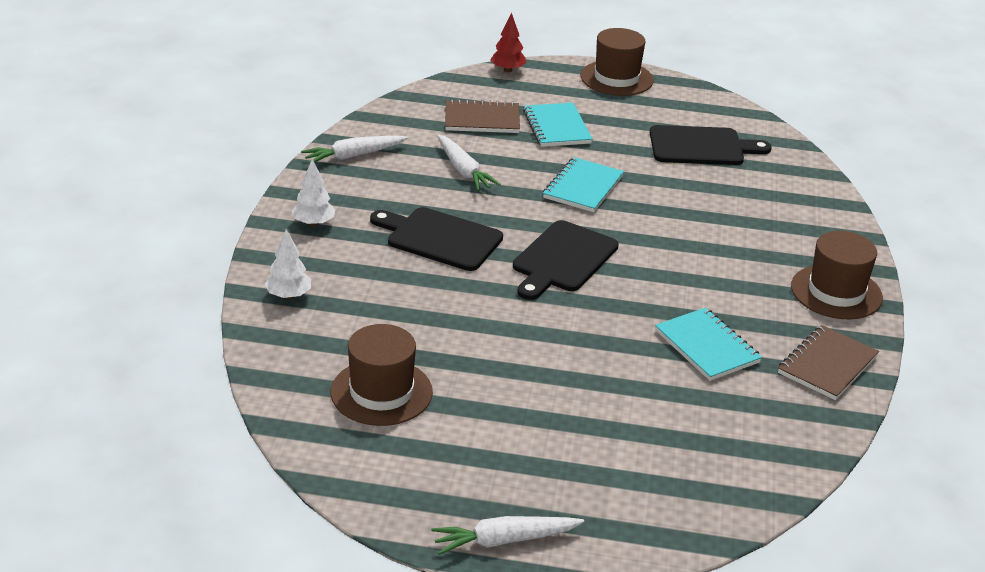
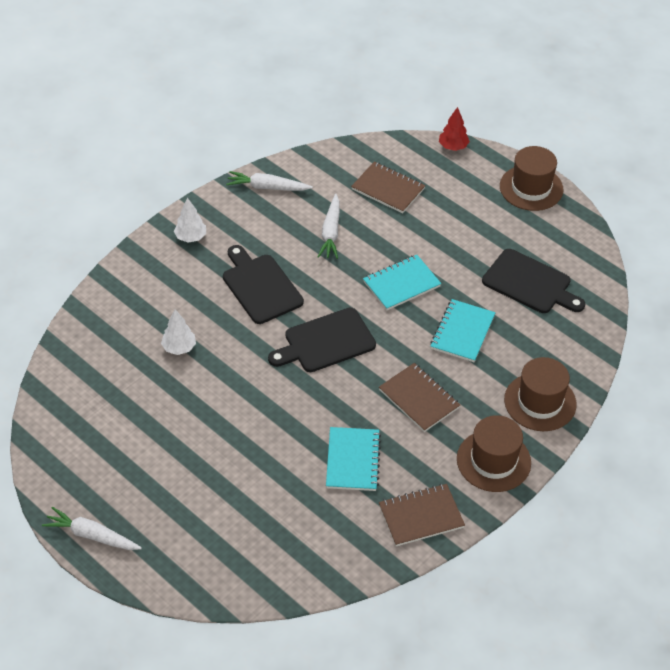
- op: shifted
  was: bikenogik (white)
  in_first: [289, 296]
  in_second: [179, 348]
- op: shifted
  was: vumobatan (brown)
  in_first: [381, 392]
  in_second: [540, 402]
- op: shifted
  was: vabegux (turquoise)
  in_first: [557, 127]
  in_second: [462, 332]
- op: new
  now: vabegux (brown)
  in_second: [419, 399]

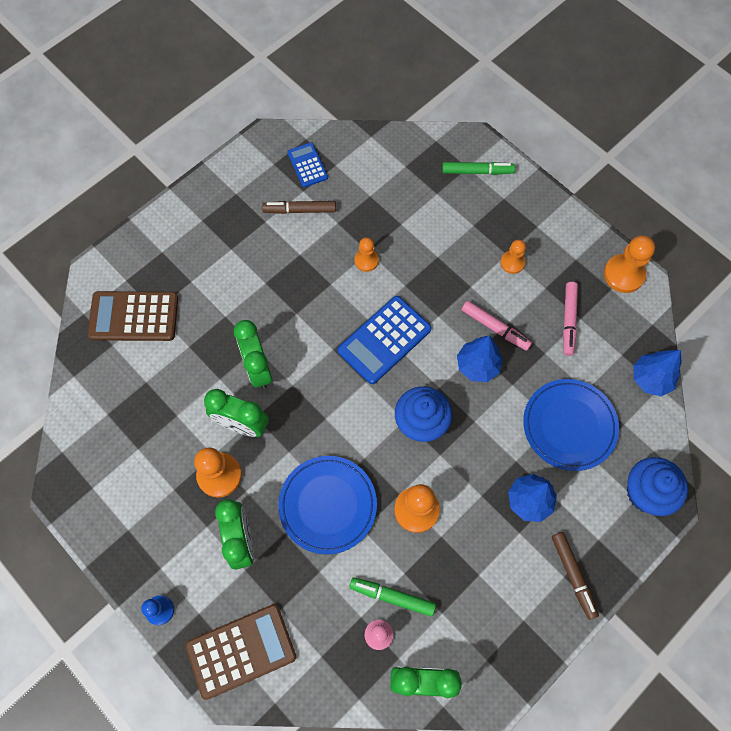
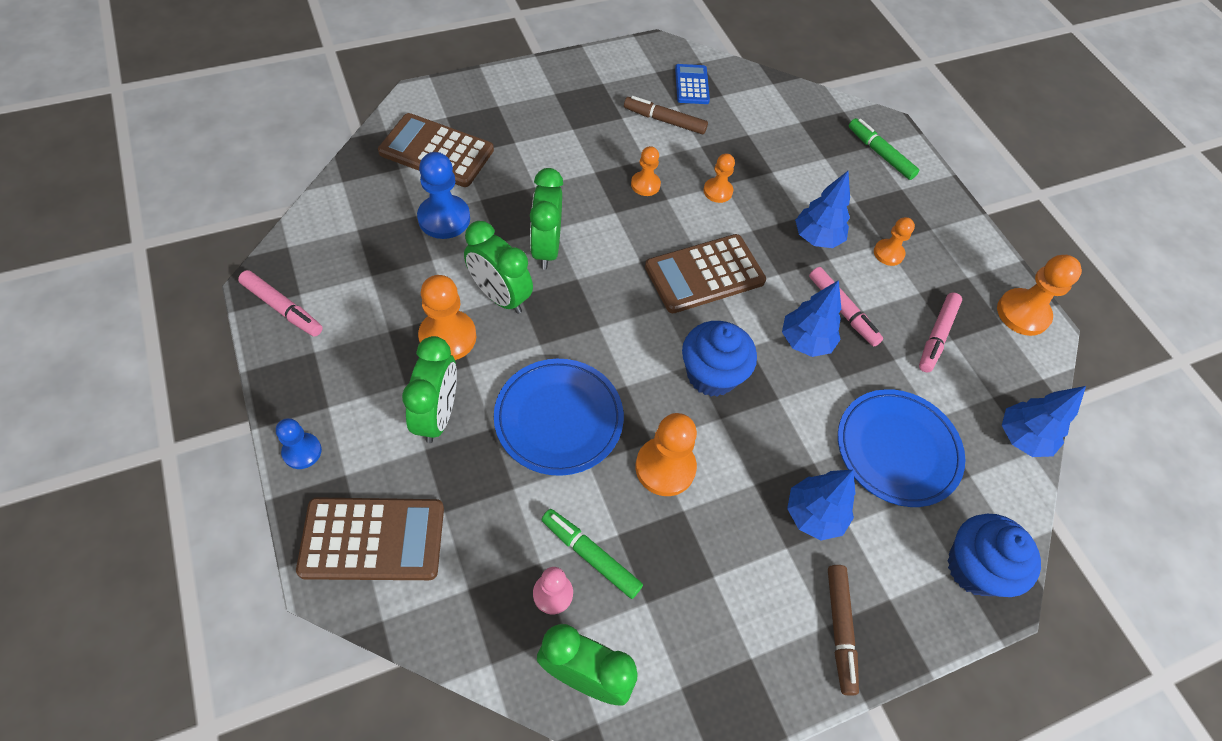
- op: repainted
  was: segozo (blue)
  now: segozo (brown)
  in_first: [384, 340]
  in_second: [704, 274]
- op: rotated
  was: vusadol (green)
  in_first: [477, 171]
  in_second: [880, 154]
  clockwise: -150
- op: new
  now: vusadol (pink)
  in_second: [282, 308]
- op: new
  now: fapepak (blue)
  in_second: [444, 218]
- op: new
  now: fapepak (orange)
  in_second: [645, 185]
- op: new
  now: bikenogik (blue)
  in_second: [816, 238]

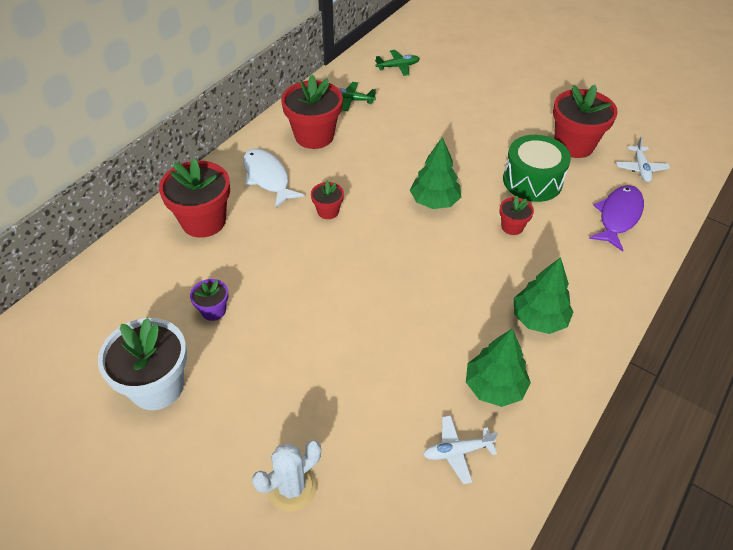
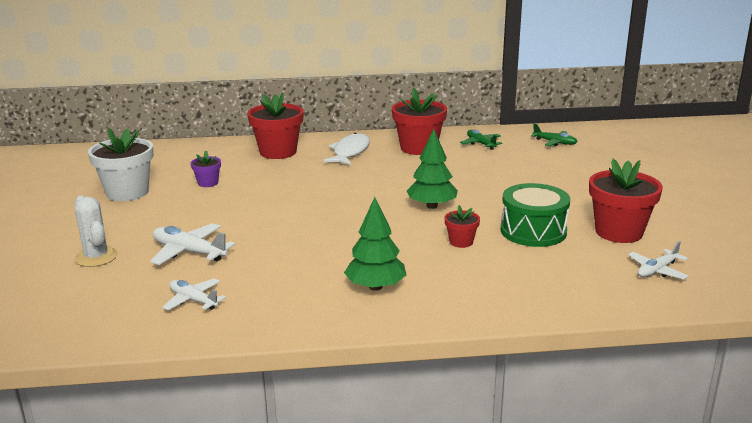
- op: rotated
  was: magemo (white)
  in_first: [292, 487]
  in_second: [96, 257]
  clockwise: 45
- op: gone
  was: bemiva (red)
  in_first: [328, 211]
- op: gone
  was: bikenogik (green)
  in_first: [494, 387]
- op: gone
  was: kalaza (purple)
  in_first: [618, 216]
- op: new
  now: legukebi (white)
  in_second: [189, 252]

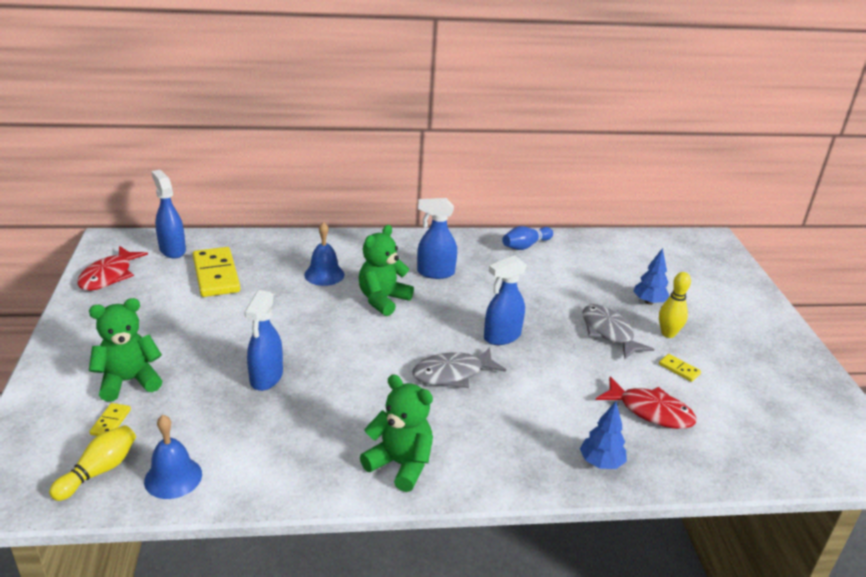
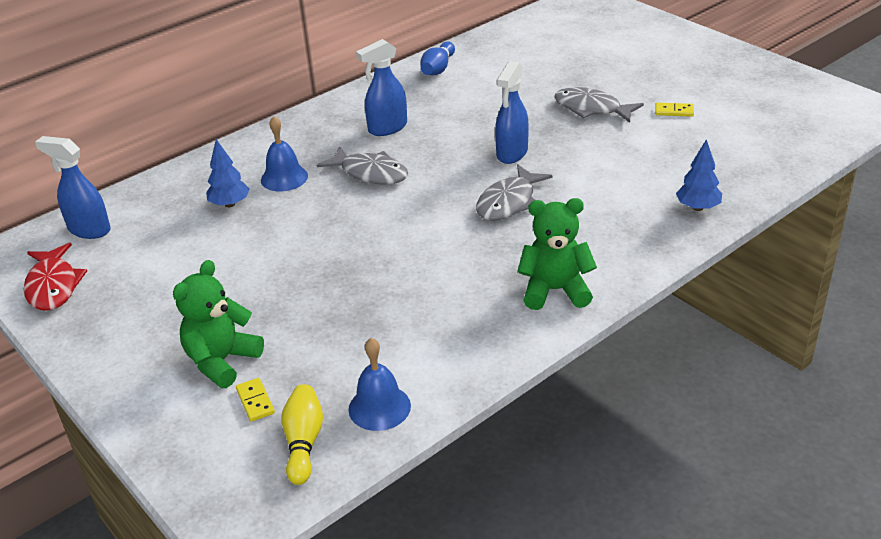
- op: gone
  was: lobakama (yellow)
  in_first: [216, 275]
- op: gone
  was: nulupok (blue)
  in_first: [266, 378]
- op: swapped
  was: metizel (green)
  now: kalaza (grey)
  in_first: [383, 300]
  in_second: [370, 173]
- op: gone
  was: kalaza (red)
  in_first: [650, 411]
- op: shifted
  was: bikenogik (blue)
  in_first: [649, 302]
  in_second: [230, 204]
- op: gone
  was: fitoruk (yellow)
  in_first: [668, 333]

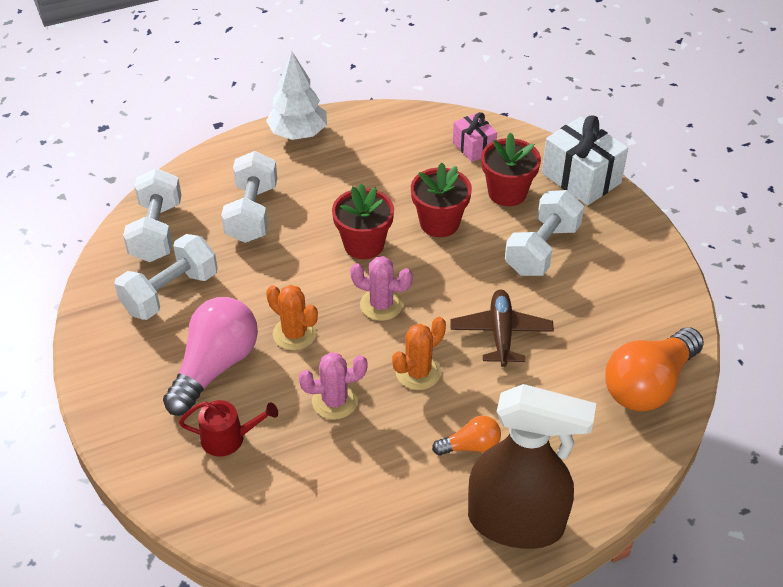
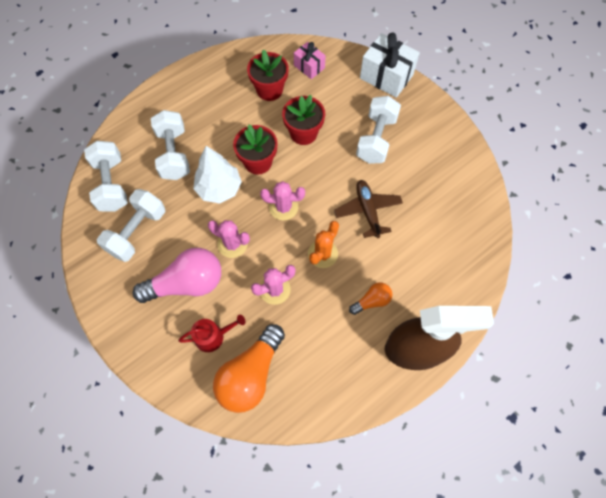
- op: rotated
  was: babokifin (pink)
  in_first: [215, 367]
  in_second: [186, 283]
  clockwise: 60
- op: shifted
  was: bikenogik (white)
  in_first: [298, 133]
  in_second: [219, 188]
- op: repainted
  was: magemo (orange)
  now: magemo (pink)
  in_first: [294, 334]
  in_second: [232, 244]
- op: shifted
  was: bemiva (red)
  in_first: [507, 193]
  in_second: [269, 90]
- op: shifted
  was: babokifin (orange)
  in_first: [648, 384]
  in_second: [251, 374]

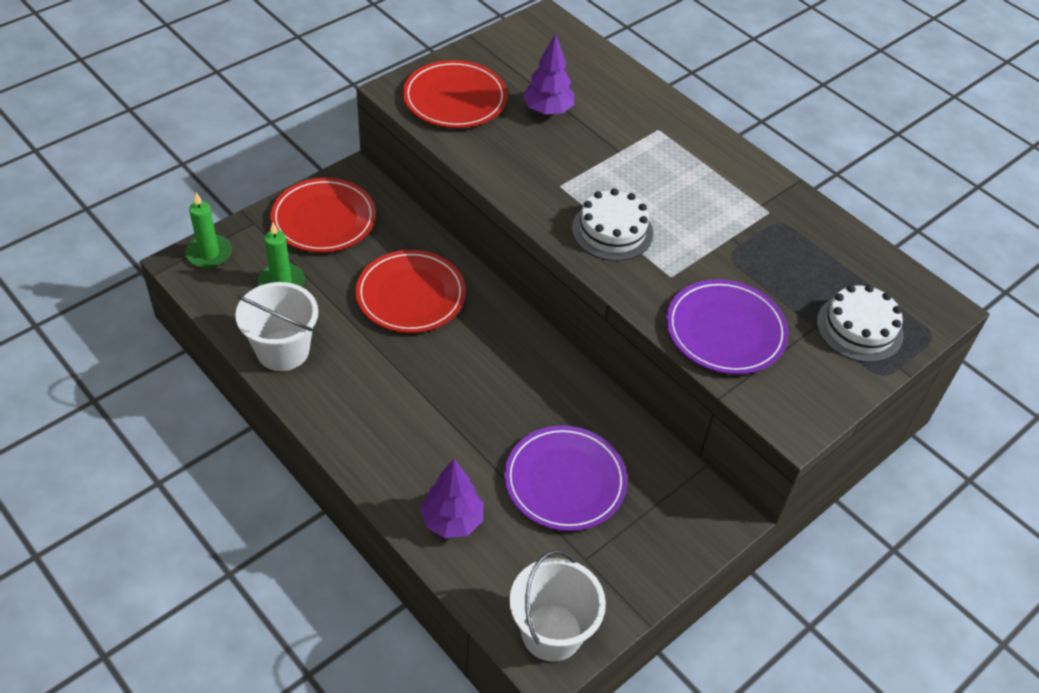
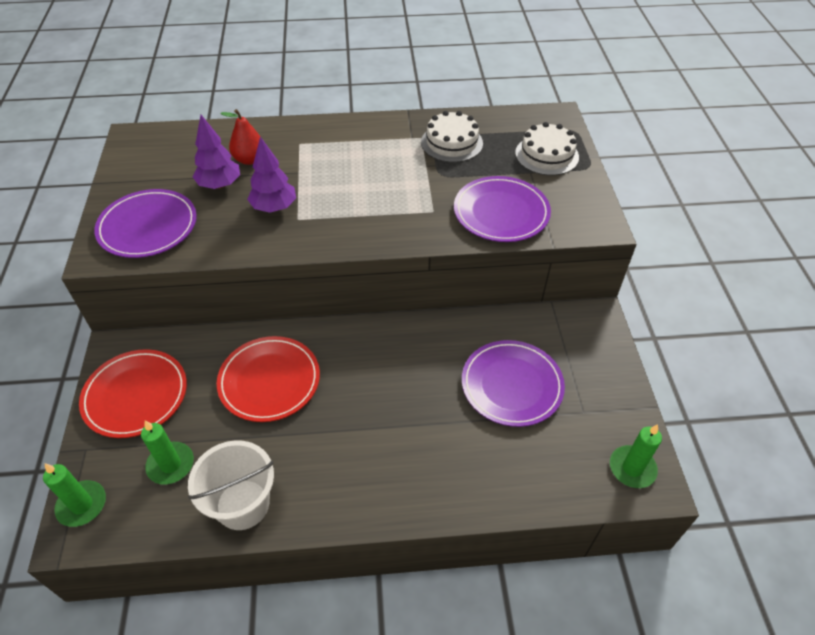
- op: repainted
  was: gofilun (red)
  now: gofilun (purple)
  in_first: [455, 99]
  in_second: [148, 227]
- op: shifted
  was: bikenogik (purple)
  in_first: [452, 521]
  in_second: [274, 208]
- op: swapped
  was: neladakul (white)
  now: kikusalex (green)
  in_first: [551, 632]
  in_second: [632, 468]
- op: shifted
  was: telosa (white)
  in_first: [612, 231]
  in_second: [451, 143]
- op: new
  now: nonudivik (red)
  in_second: [249, 159]

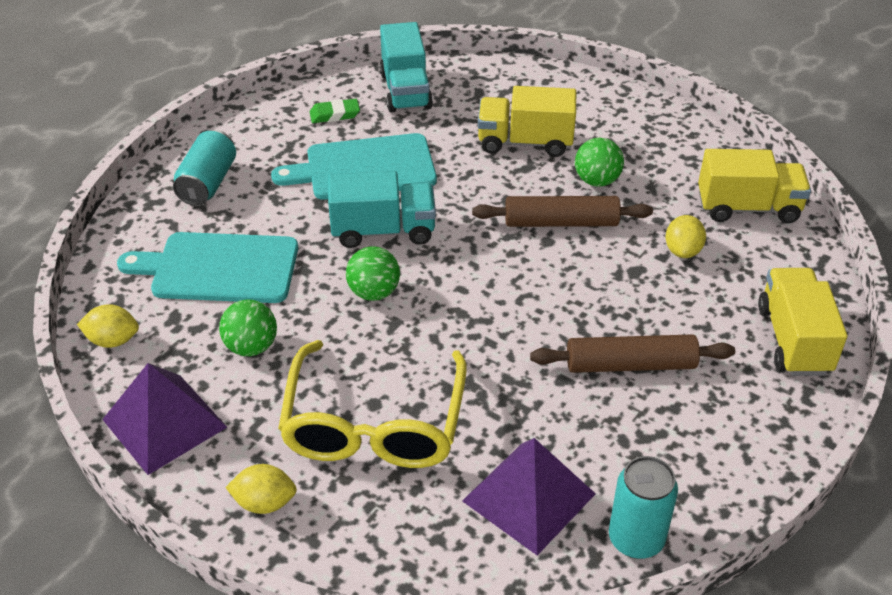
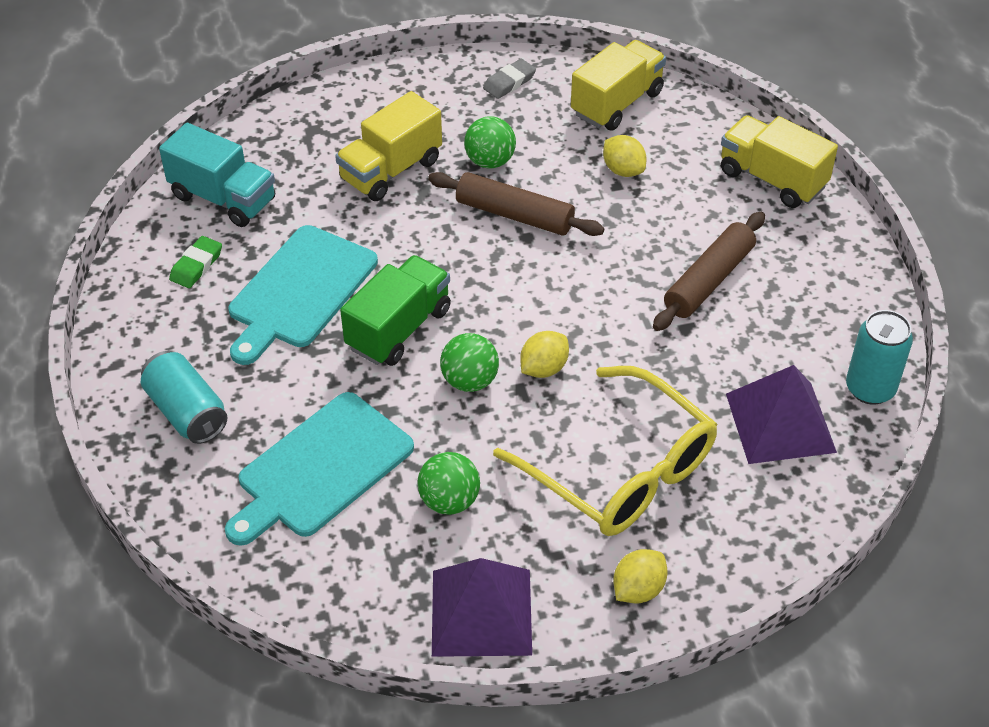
- op: shifted
  was: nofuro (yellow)
  in_first: [113, 340]
  in_second: [543, 368]
- op: repainted
  was: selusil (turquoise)
  now: selusil (green)
  in_first: [383, 230]
  in_second: [398, 328]
- op: rotated
  was: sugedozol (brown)
  in_first: [561, 222]
  in_second: [514, 215]
  clockwise: 75
- op: new
  now: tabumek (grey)
  in_second: [509, 82]

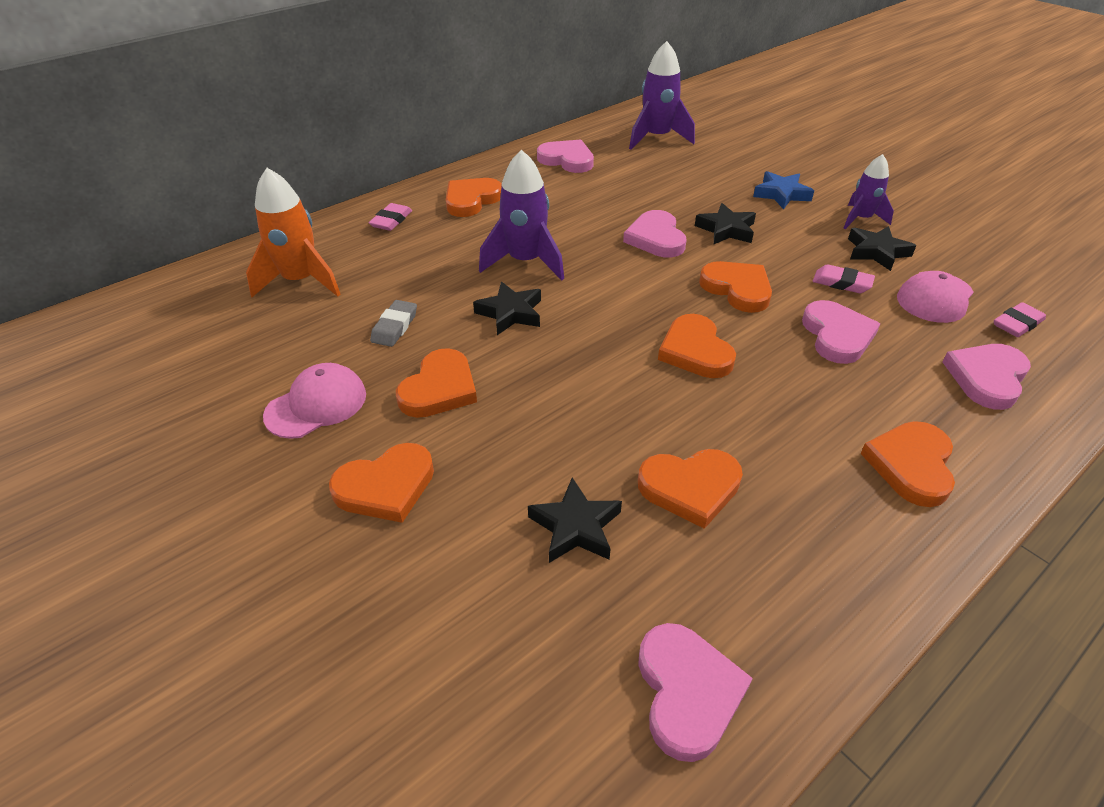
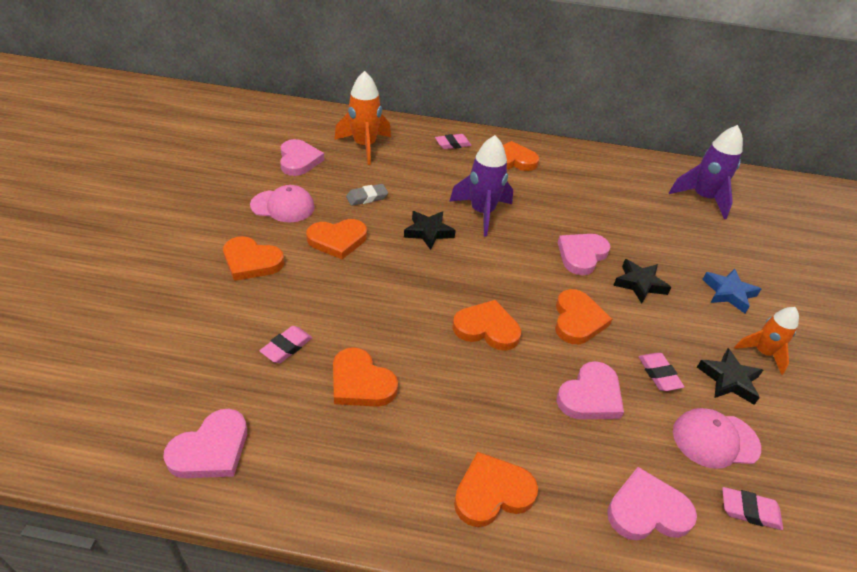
- op: swapped
  was: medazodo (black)
  now: tabumek (pink)
  in_first: [575, 527]
  in_second: [286, 347]
- op: shifted
  was: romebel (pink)
  in_first: [567, 160]
  in_second: [299, 160]
- op: rotated
  was: romebel (orange)
  in_first: [695, 351]
  in_second: [487, 328]
  clockwise: 75
- op: repainted
  was: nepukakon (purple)
  now: nepukakon (orange)
  in_first: [861, 219]
  in_second: [762, 353]

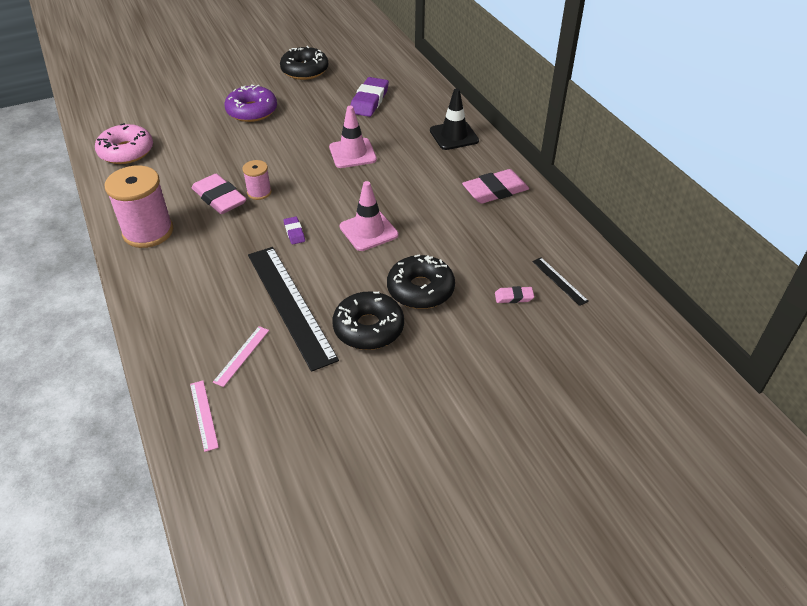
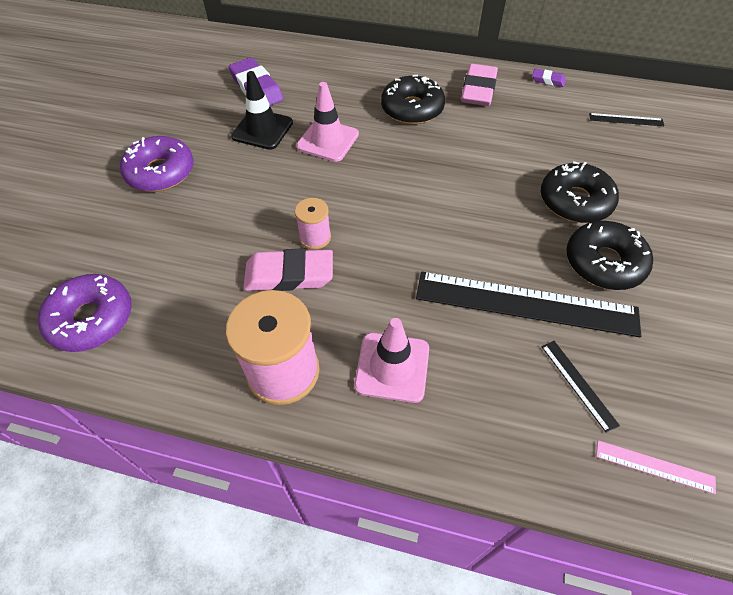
- op: repainted
  was: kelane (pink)
  now: kelane (purple)
  in_first: [126, 152]
  in_second: [92, 319]
- op: repainted
  was: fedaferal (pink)
  now: fedaferal (black)
  in_first: [241, 355]
  in_second: [578, 384]
- op: shifted
  was: kelane (black)
  in_first: [304, 70]
  in_second: [412, 109]
- op: shifted
  was: tabumek (purple)
  in_first: [294, 232]
  in_second: [548, 80]
- op: shifted
  was: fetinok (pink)
  in_first: [368, 231]
  in_second: [392, 367]
- op: shifted
  was: fetinok (black)
  in_first: [454, 136]
  in_second: [262, 129]
- op: gone
  was: tabumek (pink)
  in_first: [513, 297]

